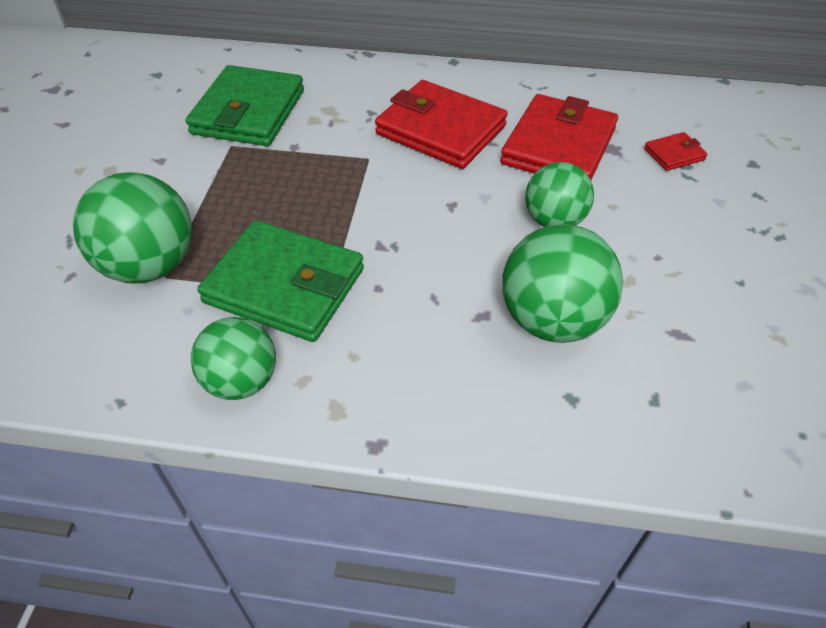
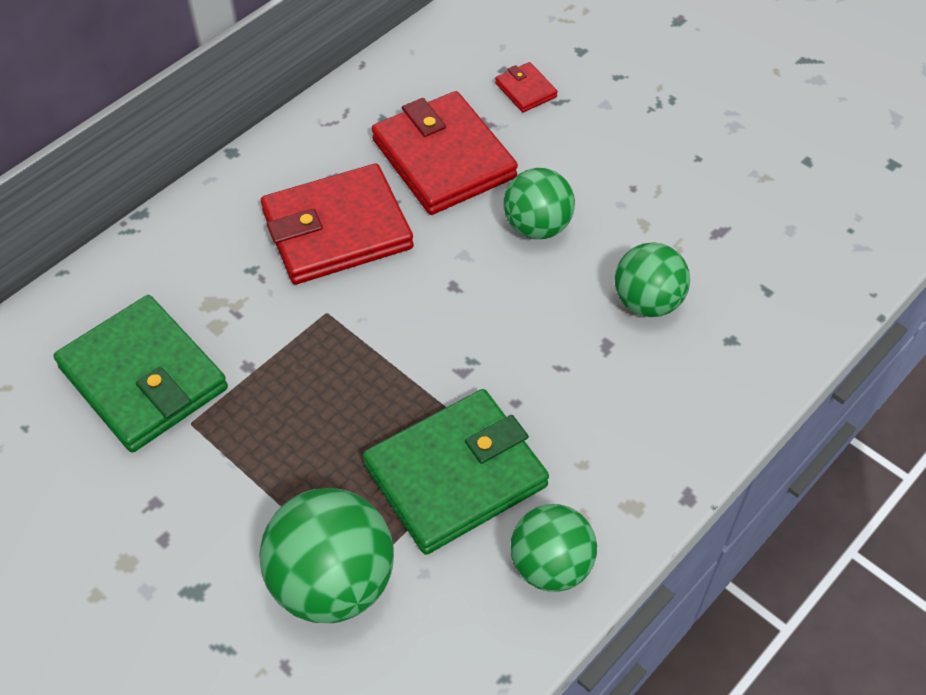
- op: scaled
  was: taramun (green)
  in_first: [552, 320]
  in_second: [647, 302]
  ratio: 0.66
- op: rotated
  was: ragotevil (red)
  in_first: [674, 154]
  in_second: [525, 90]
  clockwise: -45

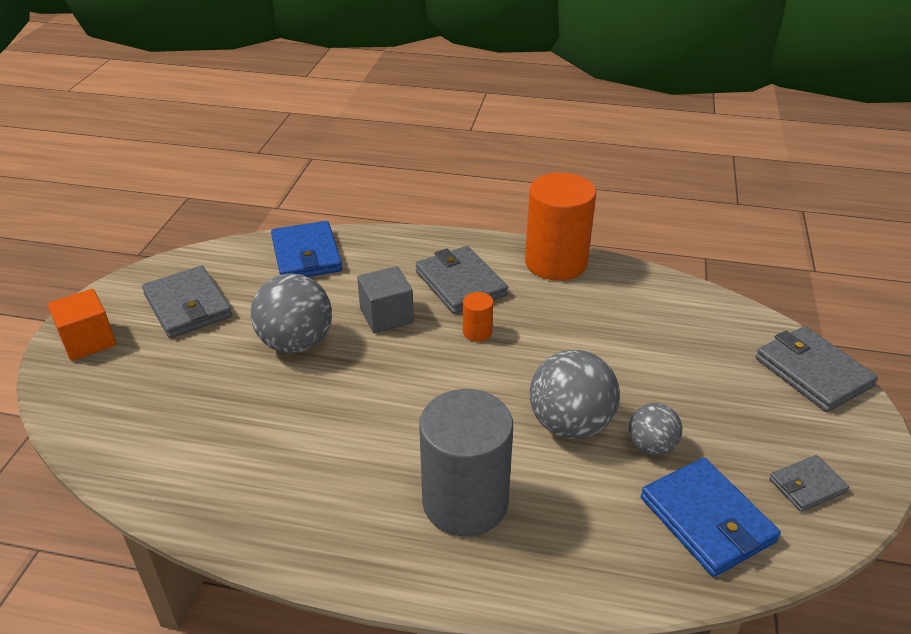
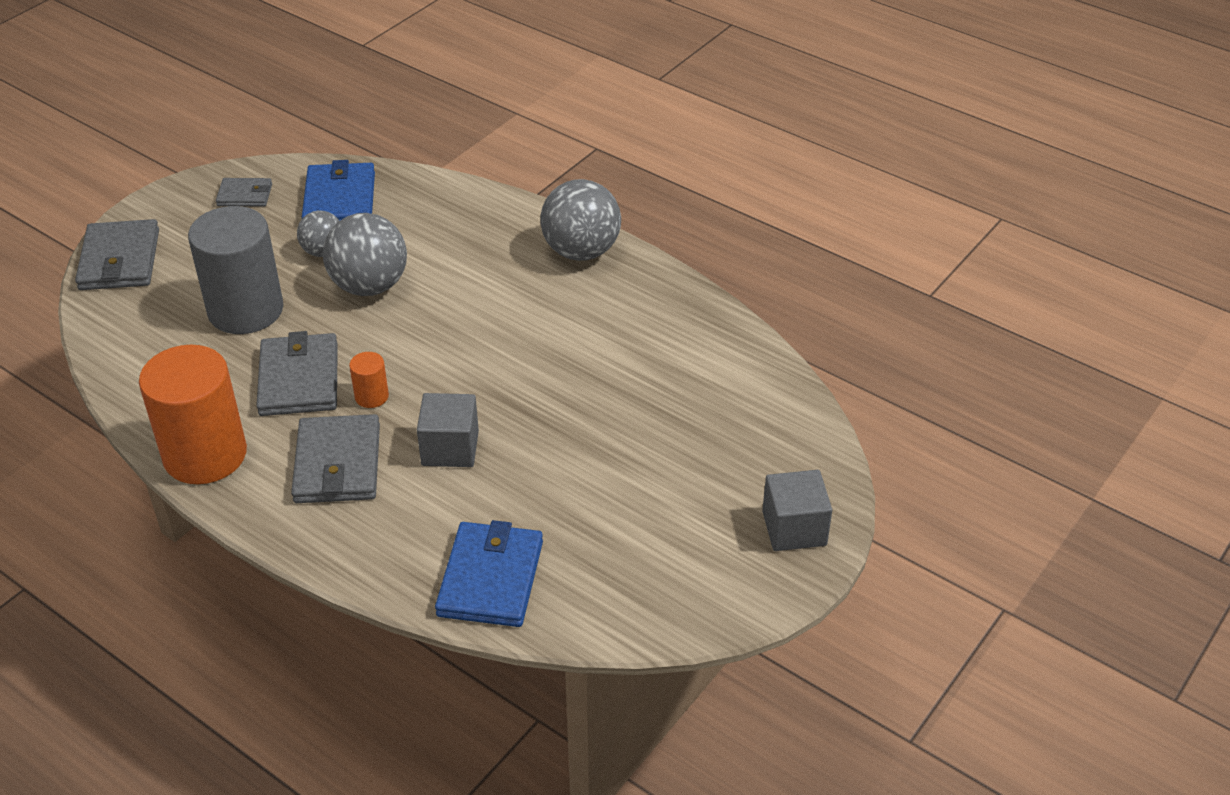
- op: repainted
  was: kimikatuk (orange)
  now: kimikatuk (grey)
  in_first: [88, 341]
  in_second: [794, 528]
- op: shifted
  was: ragotevil (grey)
  in_first: [187, 306]
  in_second: [299, 379]
- op: shifted
  was: taramun (grey)
  in_first: [296, 343]
  in_second: [581, 251]
- op: shifted
  was: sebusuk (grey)
  in_first: [465, 502]
  in_second: [245, 310]

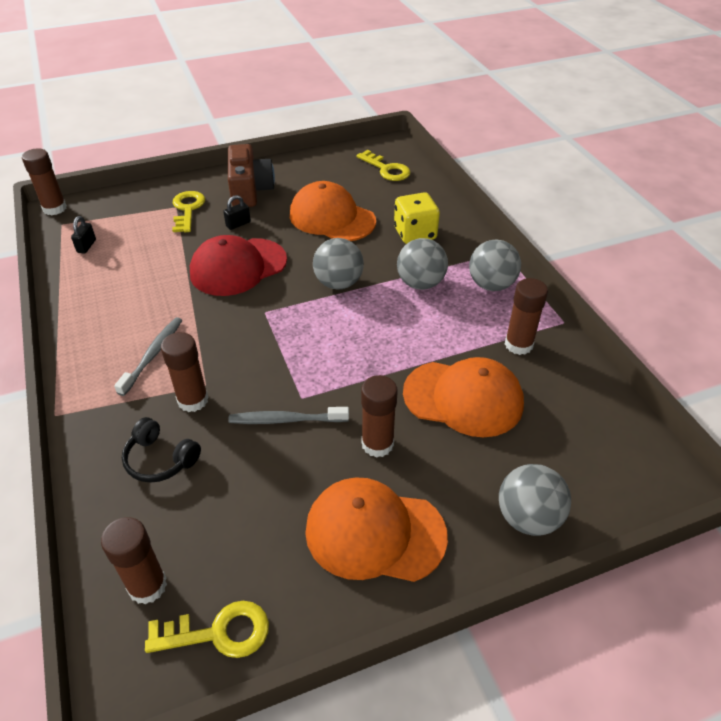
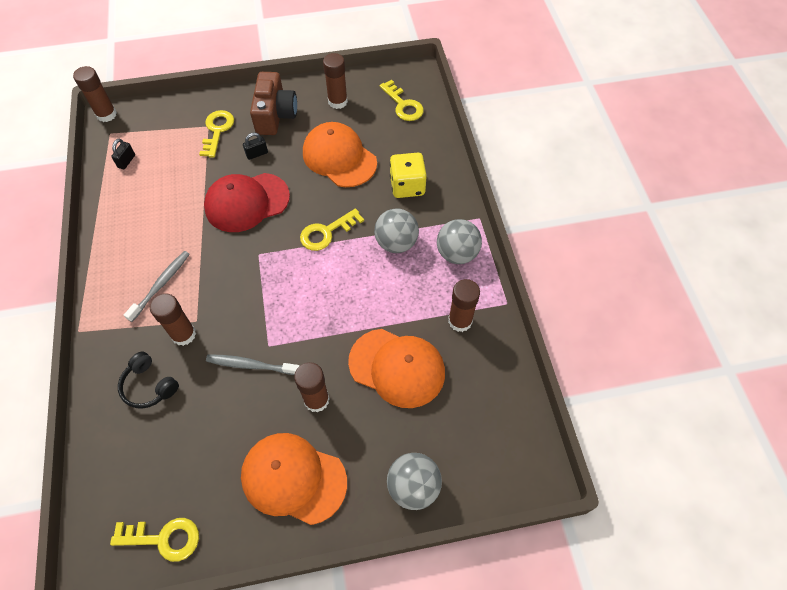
- op: shifted
  was: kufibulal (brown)
  in_first: [147, 586]
  in_second: [337, 101]
- op: swapped
  was: taramun (grey)
  now: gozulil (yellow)
  in_first: [338, 283]
  in_second: [326, 232]

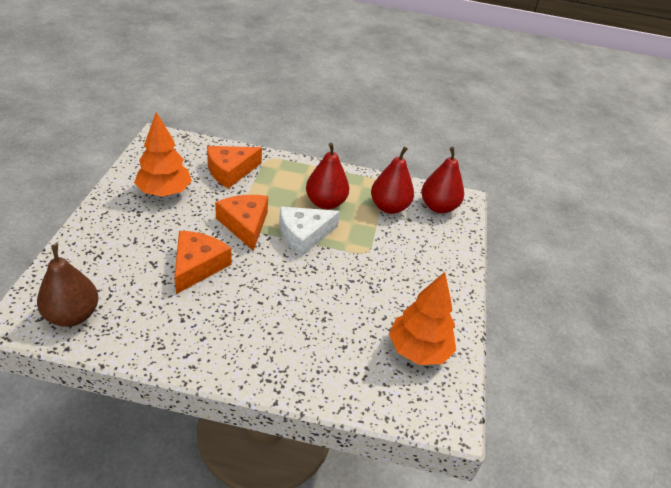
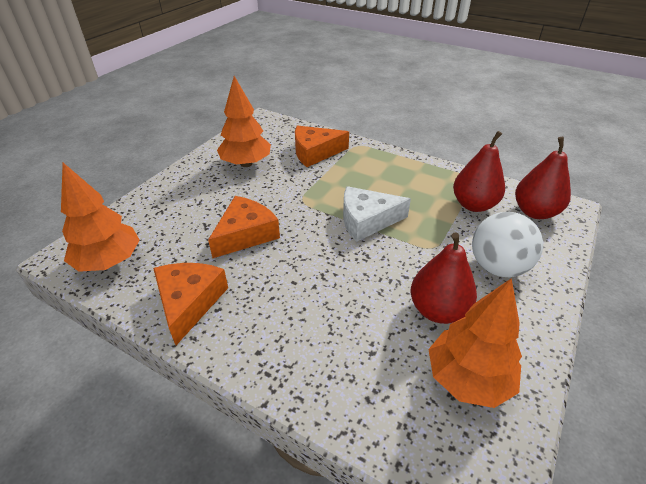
- op: swapped
  was: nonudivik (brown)
  now: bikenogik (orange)
  in_first: [72, 315]
  in_second: [109, 261]
- op: shifted
  was: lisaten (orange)
  in_first: [245, 225]
  in_second: [189, 302]
- op: shifted
  was: nonudivik (red)
  in_first: [325, 203]
  in_second: [438, 310]
- op: new
  now: taramun (white)
  in_second: [497, 267]

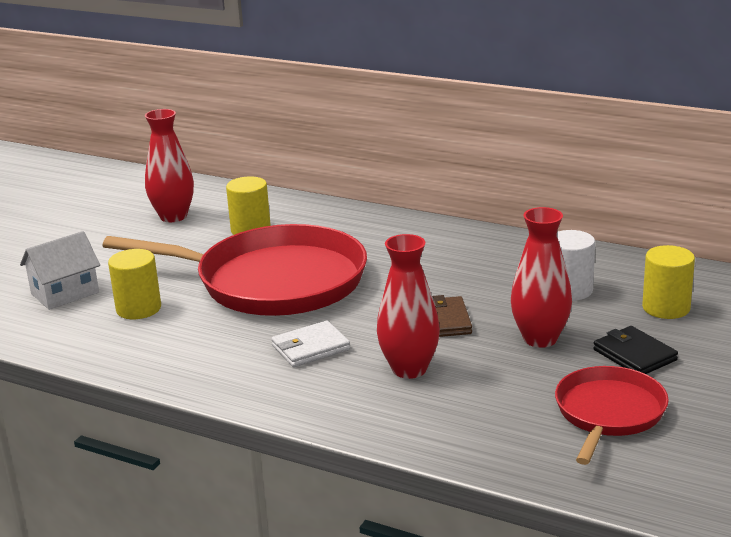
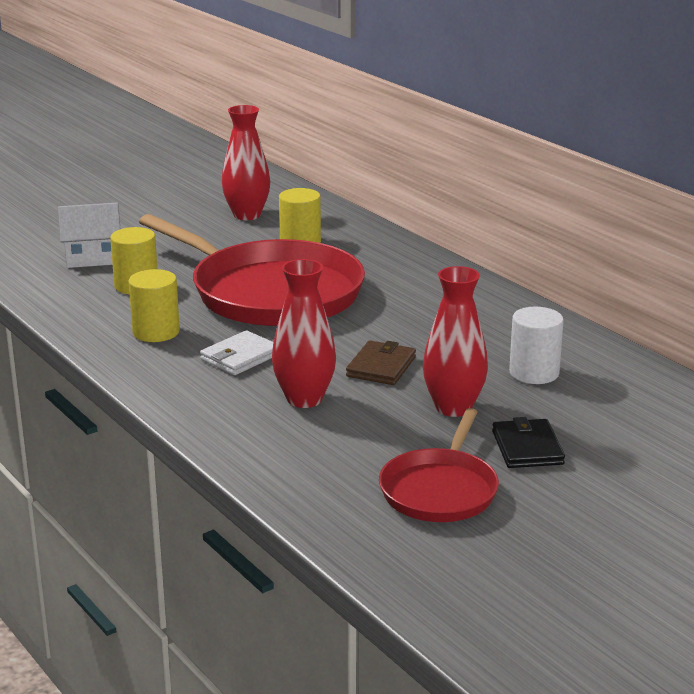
- op: rotated
  was: ragotevil (white)
  in_first: [311, 348]
  in_second: [240, 357]
  clockwise: -45
- op: rotated
  was: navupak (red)
  in_first: [608, 413]
  in_second: [440, 490]
  clockwise: 150
- op: shifted
  was: sebusuk (yellow)
  in_first: [666, 308]
  in_second: [156, 332]

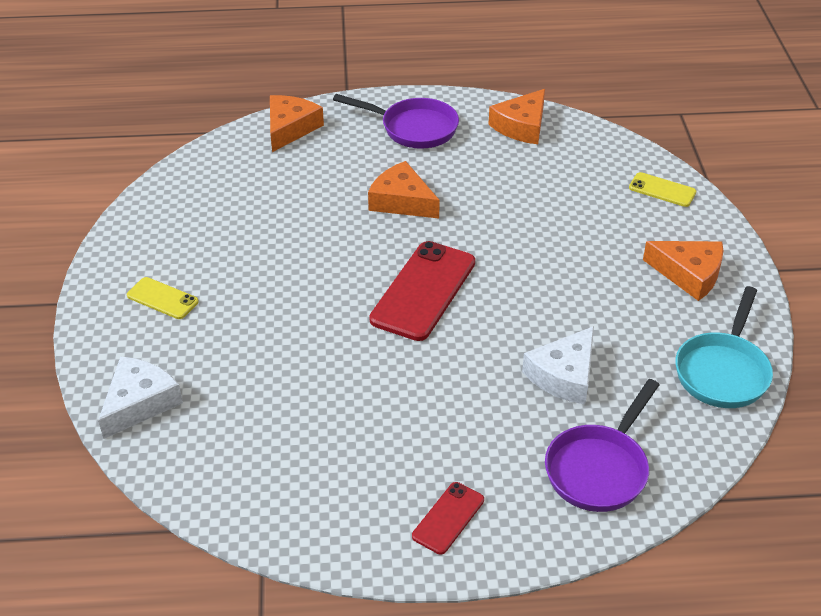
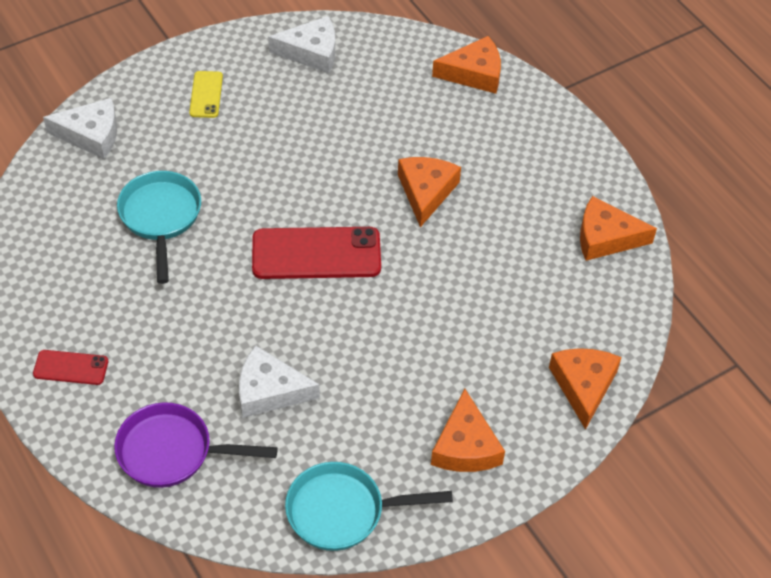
- op: gone
  was: navupak (purple)
  in_first: [413, 128]
- op: swapped
  was: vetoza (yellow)
  now: lisaten (orange)
  in_first: [662, 190]
  in_second: [583, 386]
- op: new
  now: navupak (turquoise)
  in_second: [161, 218]
- op: new
  now: lisaten (white)
  in_second: [311, 52]

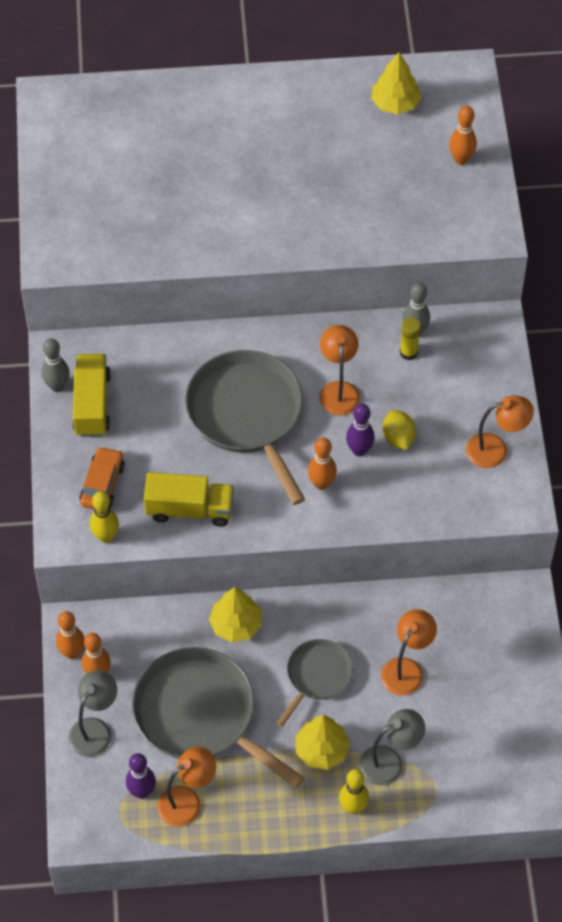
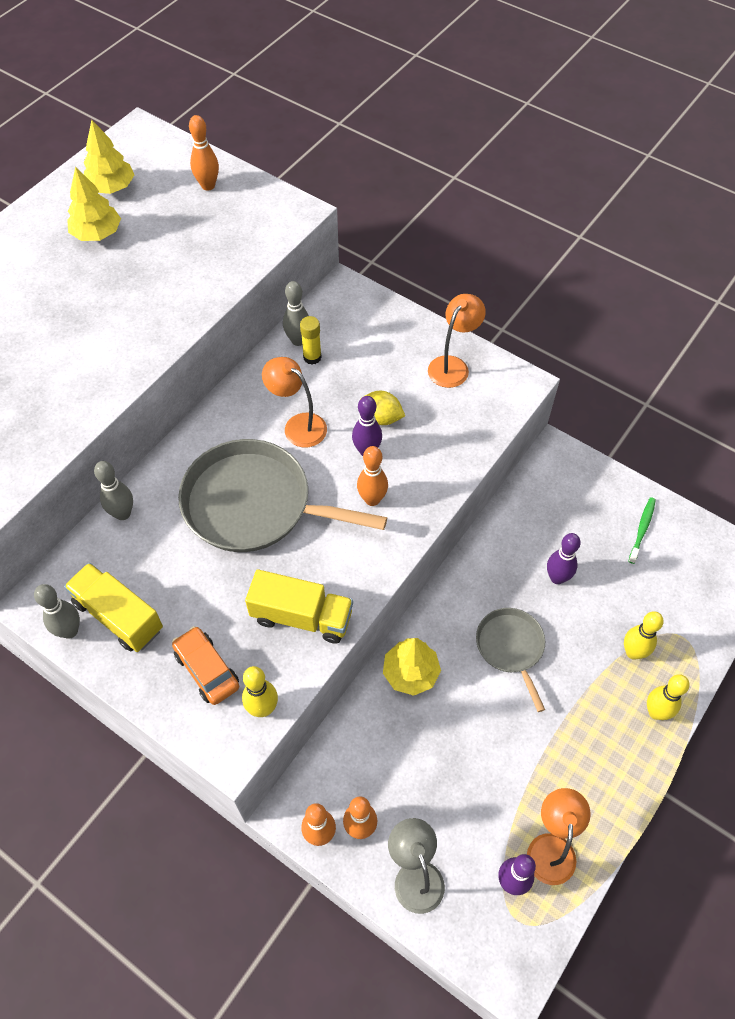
- op: gone
  was: navupak (grey)
  in_first: [200, 715]
- op: rotated
  was: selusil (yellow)
  in_first: [190, 509]
  in_second: [302, 617]
  clockwise: 60
- op: shifted
  was: bikenogik (yellow)
  in_first: [321, 750]
  in_second: [97, 234]
- op: swapped
  was: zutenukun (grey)
  now: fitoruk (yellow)
  in_first: [390, 762]
  in_second: [633, 652]
- op: swapped
  was: zutenukun (orange)
  now: fitoruk (purple)
  in_first: [406, 669]
  in_second: [557, 578]
- op: new
  now: fitoruk (grey)
  in_second: [123, 513]
- op: new
  now: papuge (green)
  in_second: [642, 529]

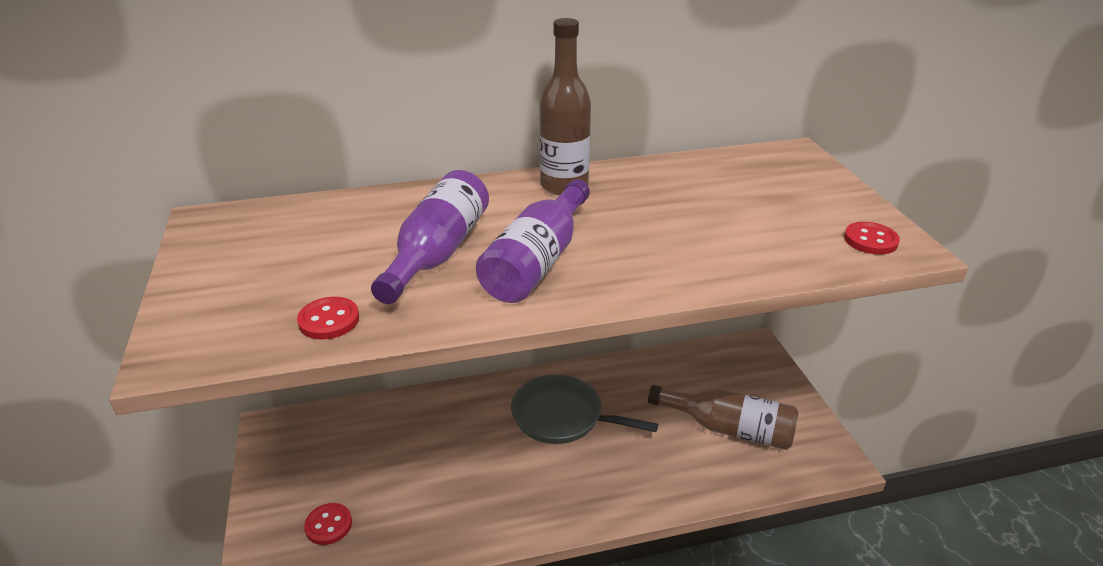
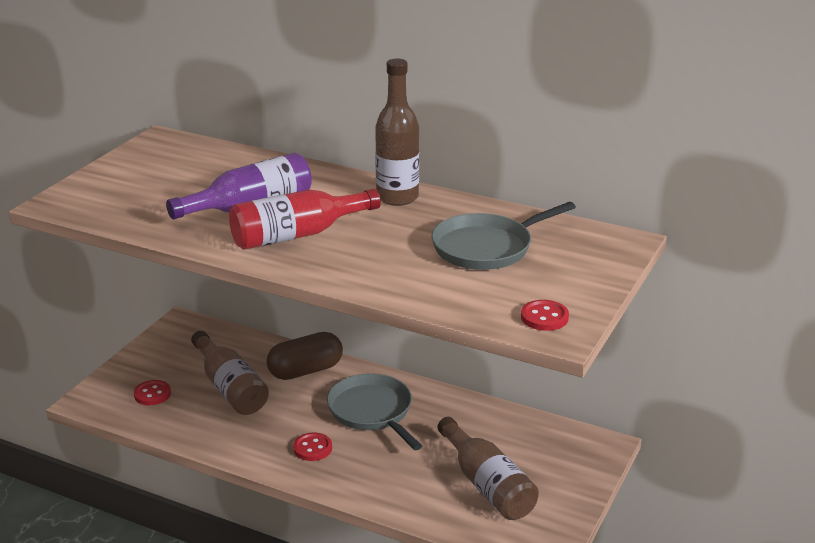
- op: shifted
  was: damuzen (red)
  in_first: [329, 320]
  in_second: [312, 448]
- op: repainted
  was: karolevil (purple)
  now: karolevil (red)
  in_first: [537, 261]
  in_second: [297, 235]
- op: new
  now: karolevil (brown)
  in_second: [230, 388]
- op: new
  now: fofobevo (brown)
  in_second: [305, 371]
- op: new
  now: navupak (grey)
  in_second: [486, 248]

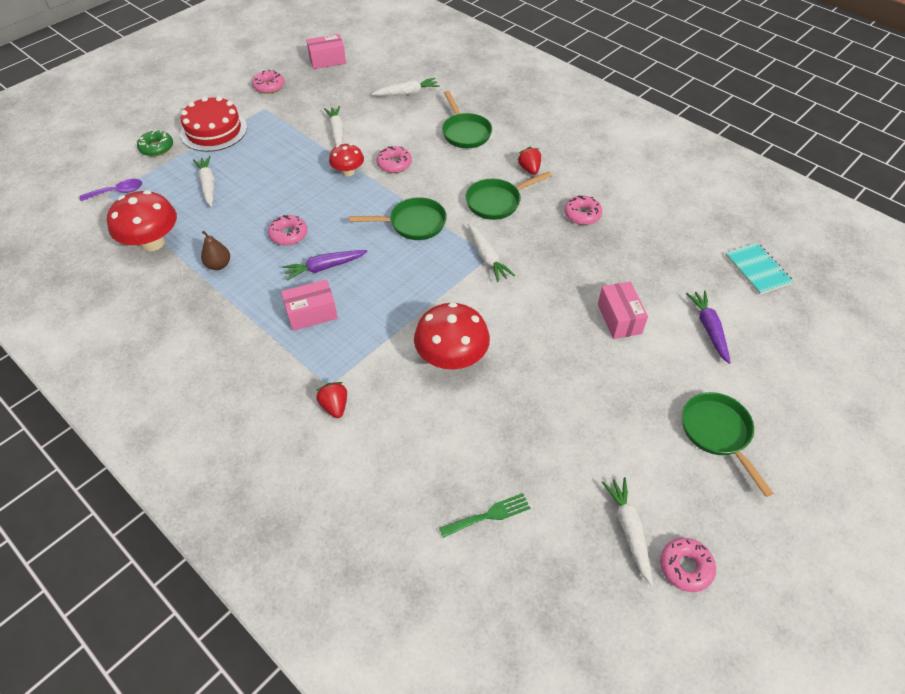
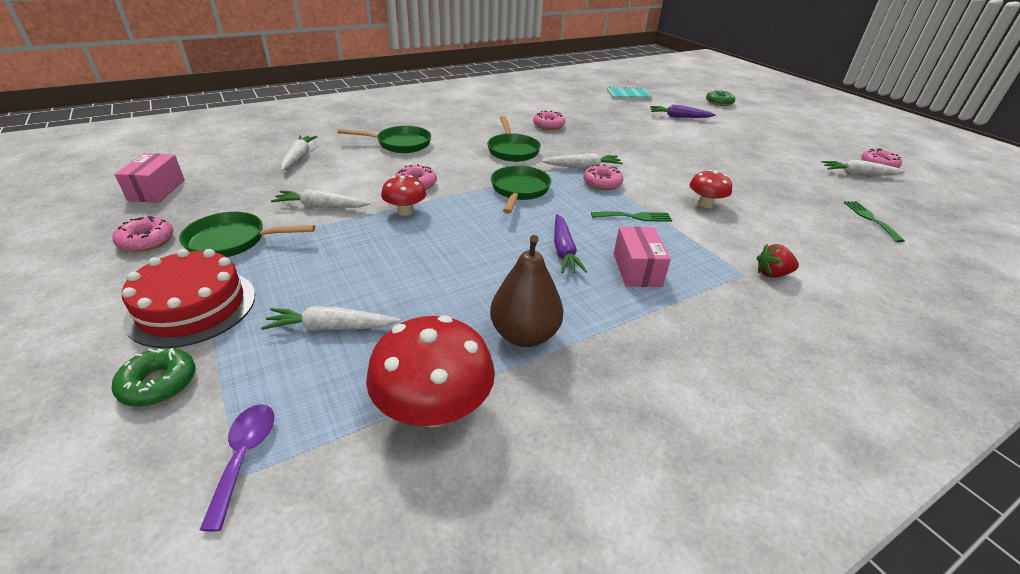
- op: scaled
  was: nonudivik (brown)
  in_first: [219, 265]
  in_second: [524, 335]
  ratio: 1.67
- op: shifted
  was: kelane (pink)
  in_first: [288, 234]
  in_second: [602, 183]
- op: scaled
  was: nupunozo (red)
  in_first: [451, 358]
  in_second: [705, 204]
  ratio: 0.58
- op: gone
  was: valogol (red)
  in_first: [529, 169]
- op: gone
  was: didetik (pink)
  in_first: [619, 319]
- op: shifted
  was: navupak (green)
  in_first: [717, 433]
  in_second: [232, 241]
- op: new
  now: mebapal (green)
  in_second: [635, 217]
- op: new
  now: kelane (green)
  in_second: [719, 102]

